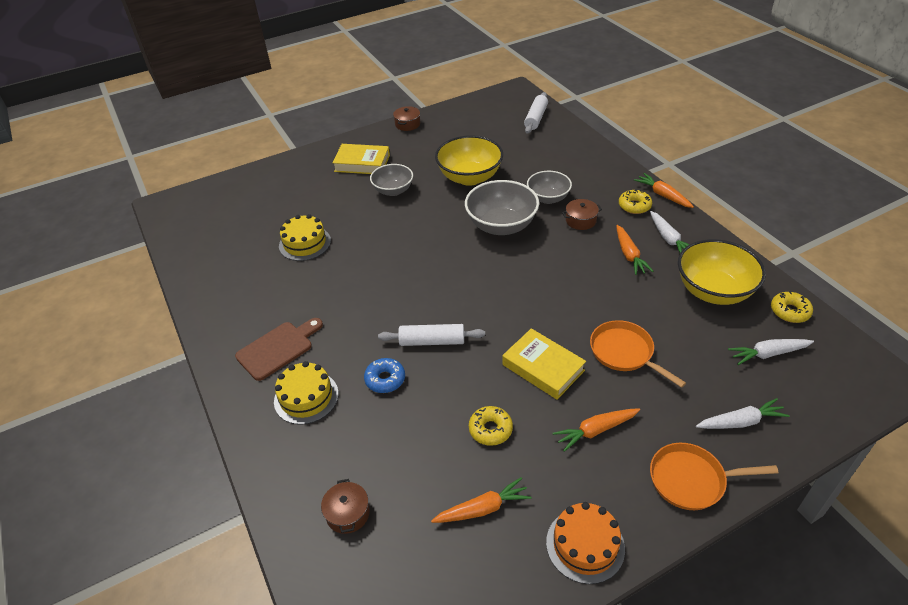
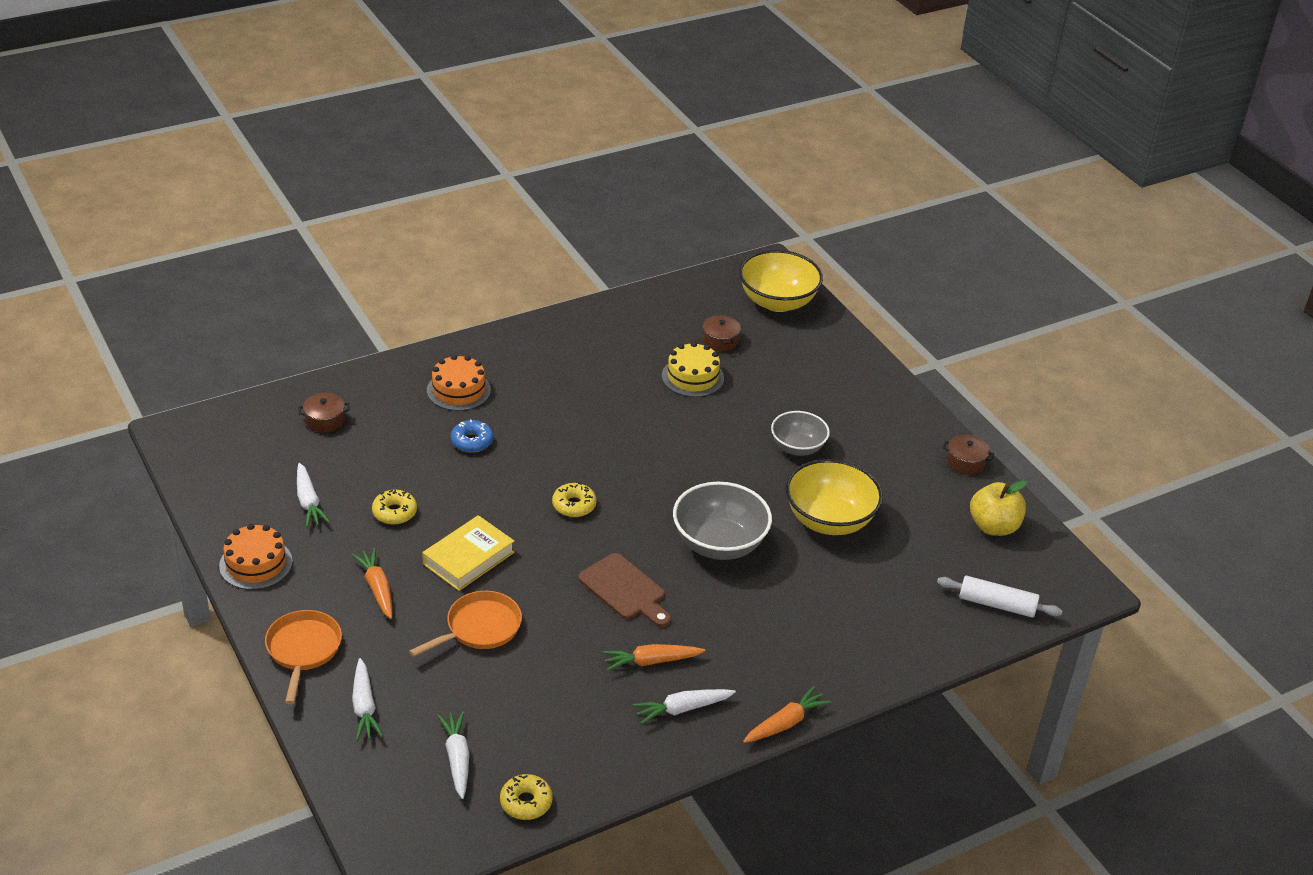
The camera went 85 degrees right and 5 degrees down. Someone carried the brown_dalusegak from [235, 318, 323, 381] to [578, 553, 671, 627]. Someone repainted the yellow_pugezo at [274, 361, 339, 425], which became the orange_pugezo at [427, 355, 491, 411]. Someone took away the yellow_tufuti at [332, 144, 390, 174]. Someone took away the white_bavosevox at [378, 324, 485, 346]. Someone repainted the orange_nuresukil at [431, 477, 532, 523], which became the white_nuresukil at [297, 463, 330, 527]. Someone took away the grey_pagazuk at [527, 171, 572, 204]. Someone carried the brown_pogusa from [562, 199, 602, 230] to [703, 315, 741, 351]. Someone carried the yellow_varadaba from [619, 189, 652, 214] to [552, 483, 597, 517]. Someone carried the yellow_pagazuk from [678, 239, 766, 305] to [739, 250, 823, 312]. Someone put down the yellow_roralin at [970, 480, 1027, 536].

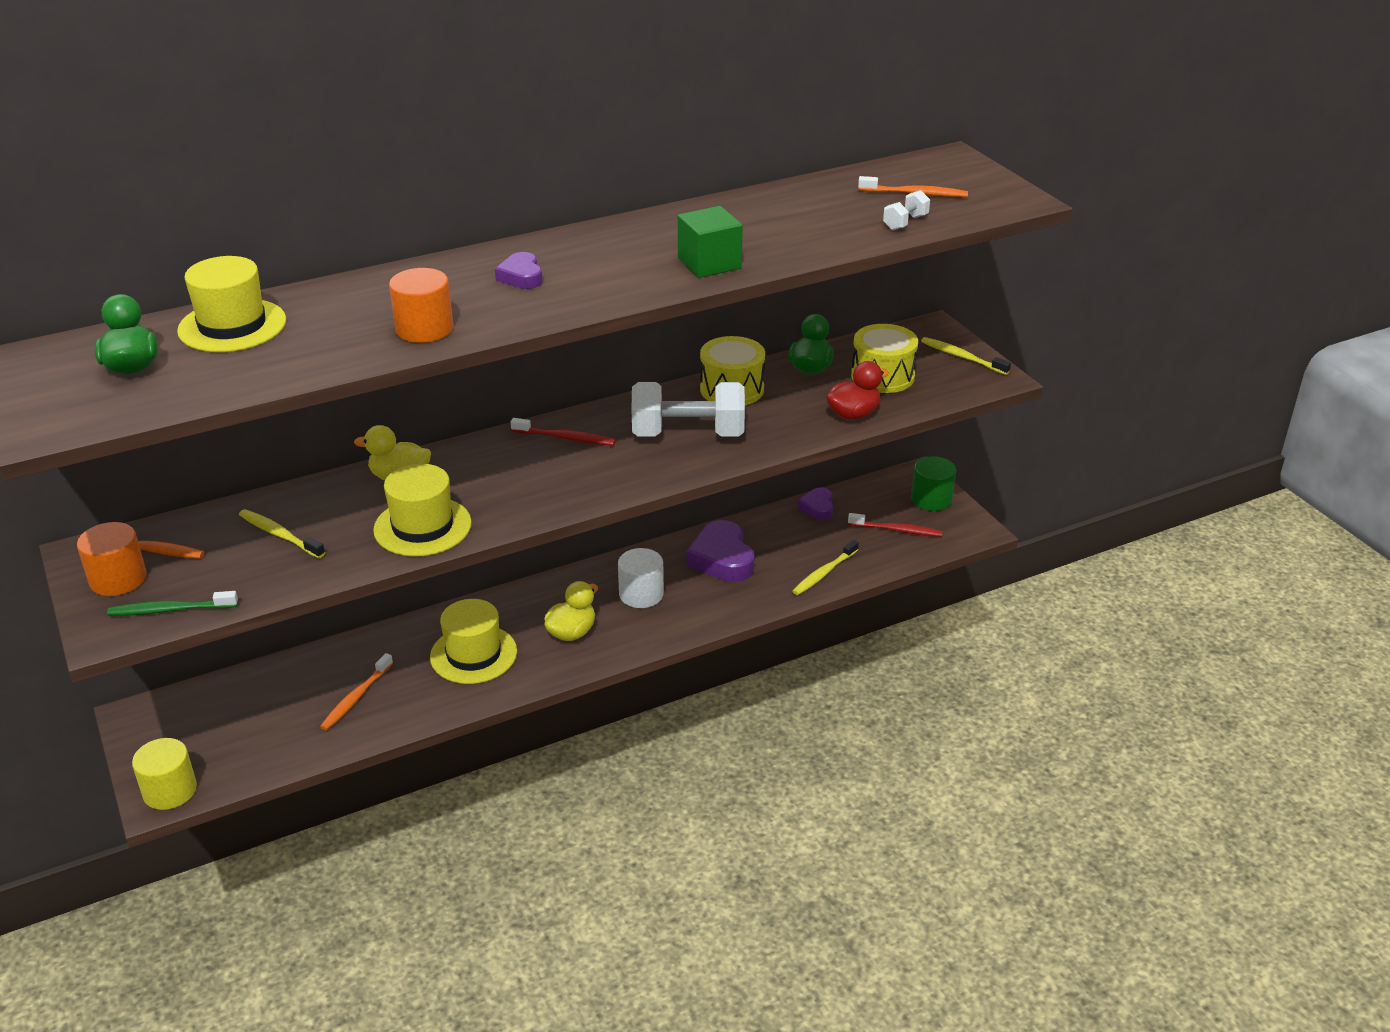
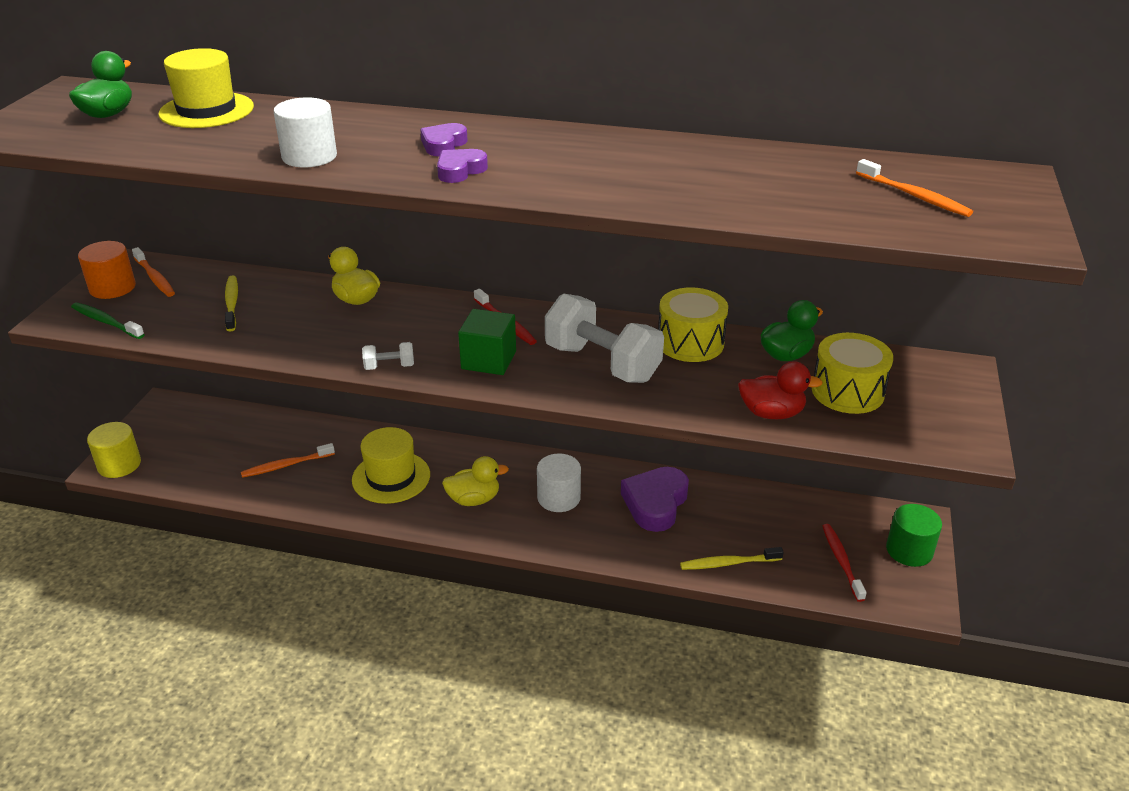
The camera went 40 degrees right and 0 degrees up. Someone took away the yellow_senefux at [373, 464, 472, 556]. Someone repainted the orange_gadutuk at [389, 268, 453, 343], which became the white_gadutuk at [274, 97, 337, 167]. Someone carried the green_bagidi from [678, 206, 743, 278] to [458, 309, 516, 375]. Someone carried the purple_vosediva from [798, 487, 833, 520] to [437, 149, 488, 183]. Someone rotated the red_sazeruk at [848, 513, 942, 537] by 150 degrees counterclockwise. Someone carried the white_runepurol from [883, 190, 930, 230] to [362, 342, 414, 370]. Someone took away the yellow_sazeruk at [921, 337, 1011, 375].

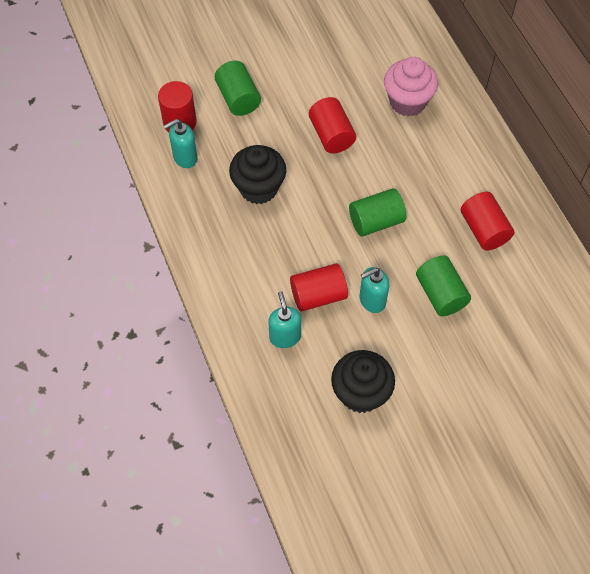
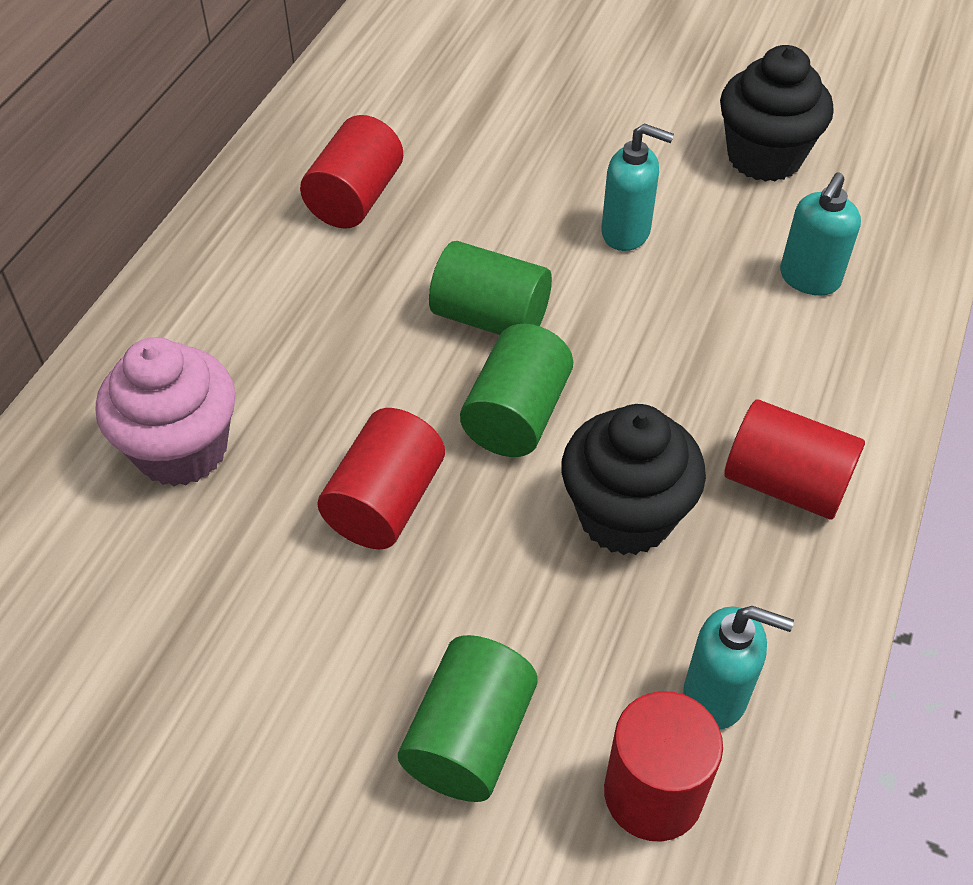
The camera went 135 degrees left and 10 degrees down. Someone carried the red_gadutuk from [290, 263, 348, 312] to [724, 399, 865, 519]. Someone carried the green_gadutuk from [416, 256, 471, 316] to [460, 324, 573, 457].

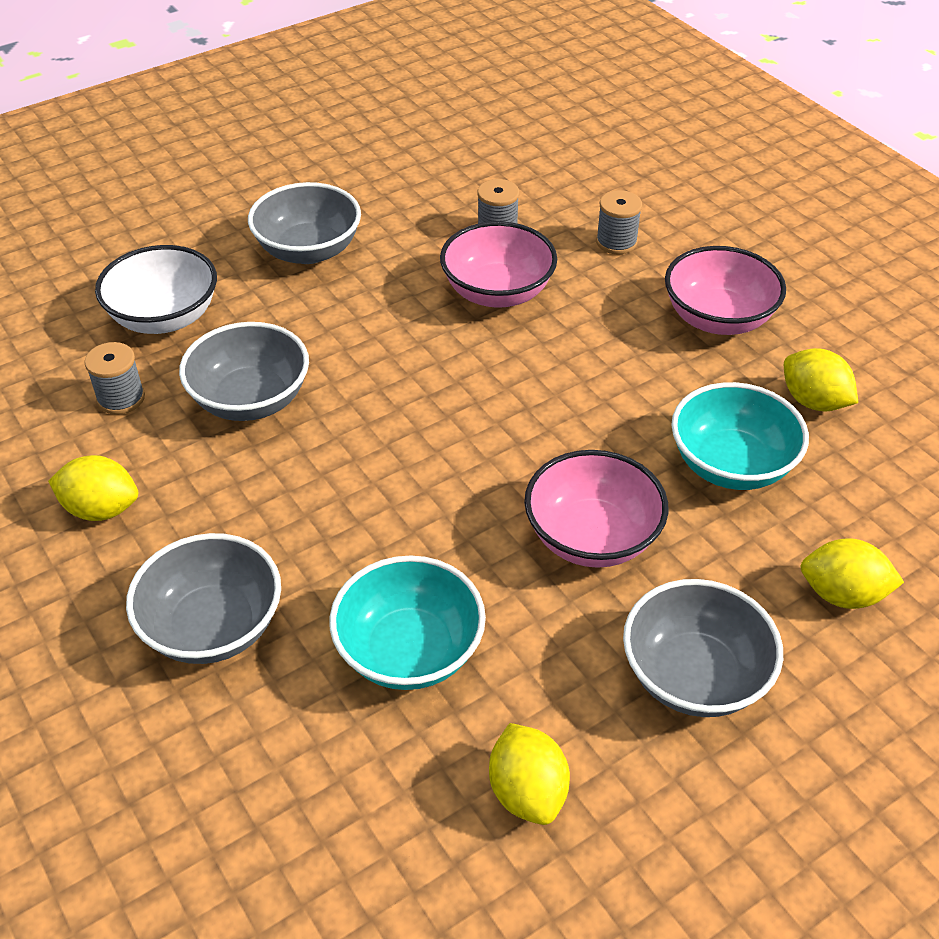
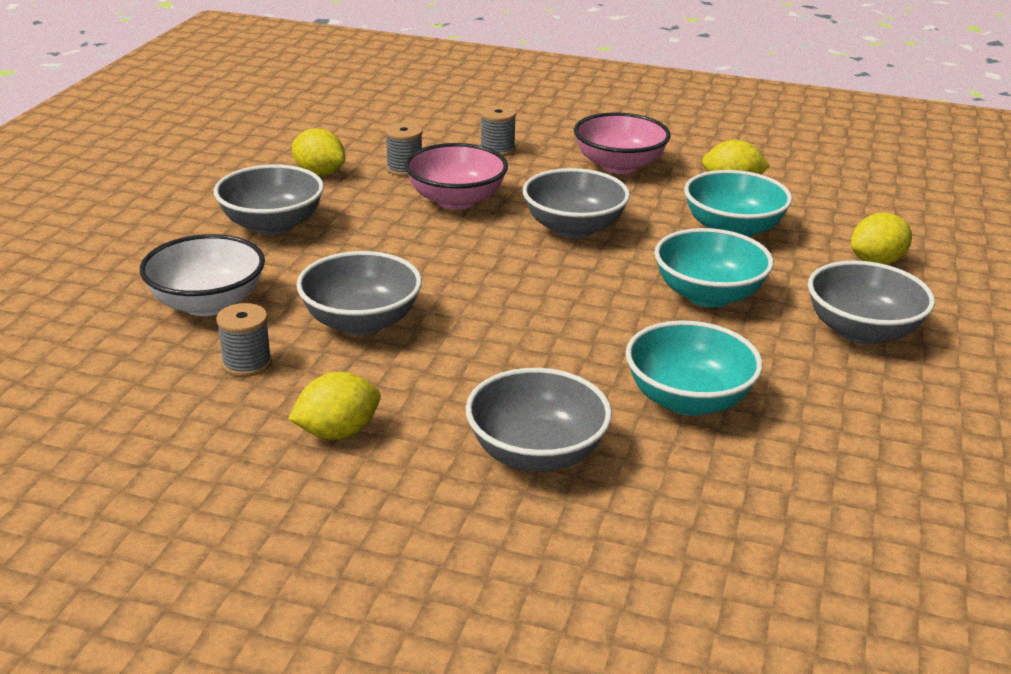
The camera went 40 degrees left and 15 degrees down. Someone carried the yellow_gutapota from [489, 723, 570, 825] to [292, 128, 345, 176]. Someone repainted the pink_pagazuk at [524, 450, 668, 568], which became the turquoise_pagazuk at [654, 228, 774, 307]. Someone put down the grey_pagazuk at [523, 168, 630, 238].

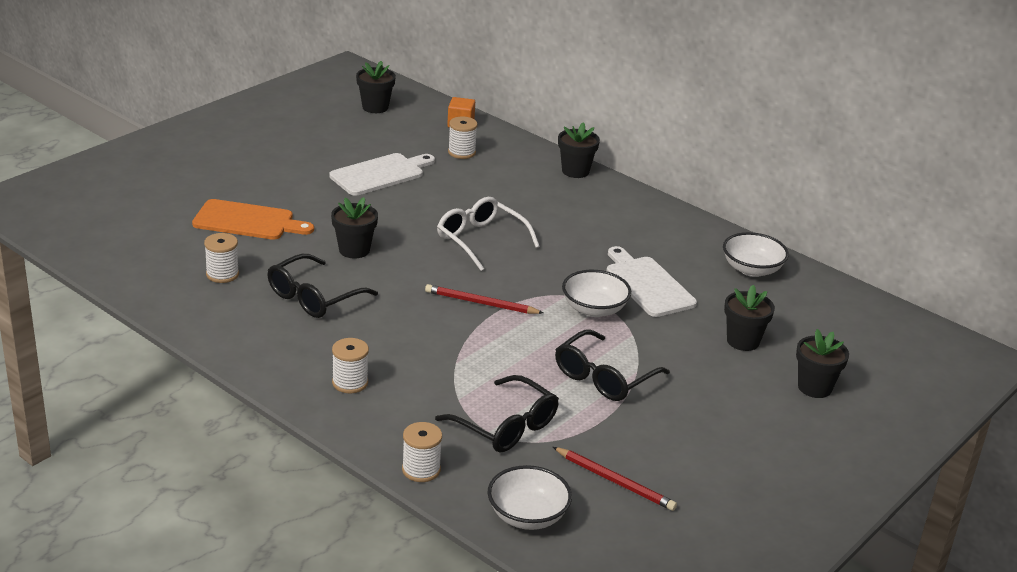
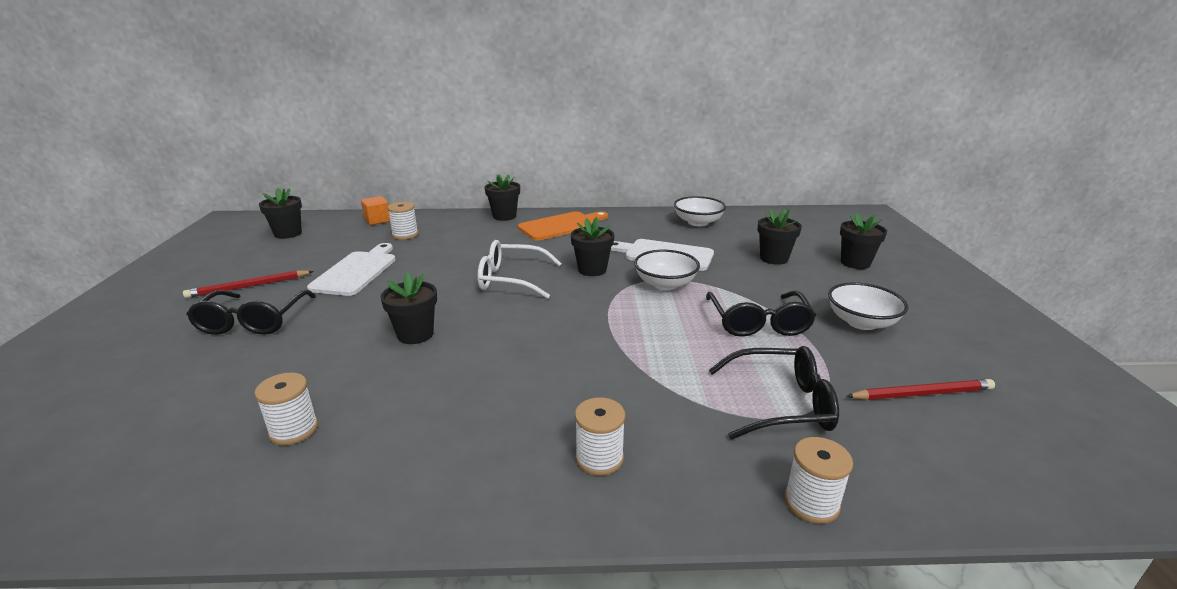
The camera went 40 degrees left and 5 degrees down. Someone carried the orange_dalusegak from [192, 199, 314, 240] to [518, 211, 608, 241]. Someone carried the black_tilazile from [268, 254, 378, 318] to [187, 290, 316, 335]. Someone carried the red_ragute from [425, 284, 543, 314] to [183, 270, 314, 298]. Someone carried the white_pagazuk from [488, 465, 572, 530] to [828, 282, 908, 330]. Someone put down the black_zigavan at [571, 217, 614, 276].

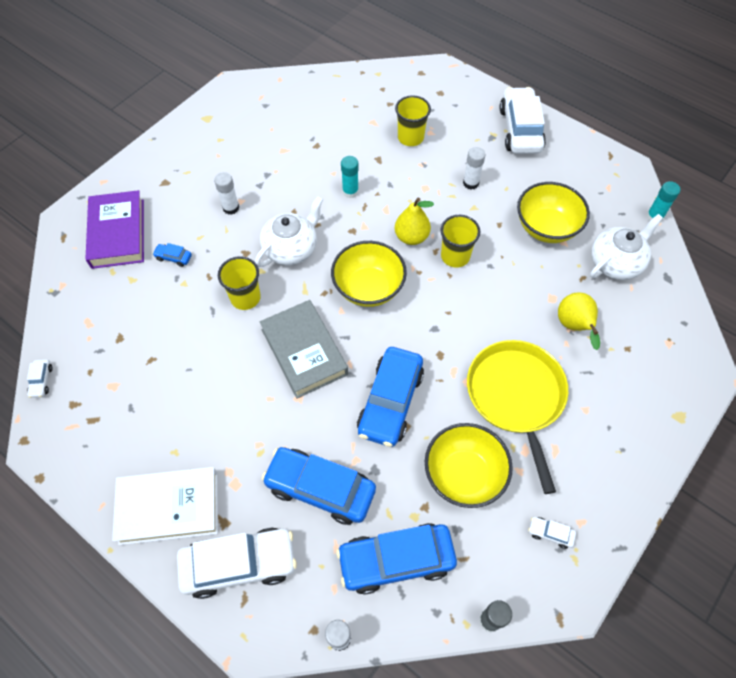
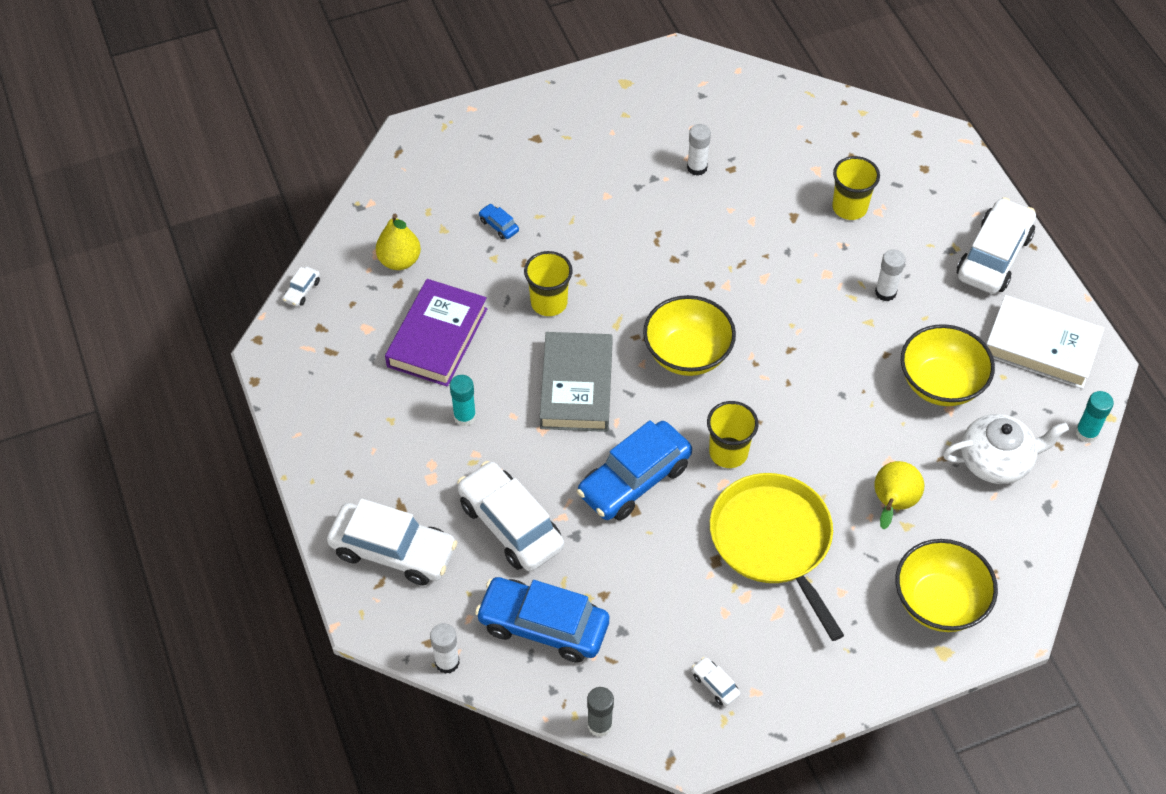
The camera went 30 degrees right and 5 degrees down. Someone carried the purple_tufuti from [85, 190, 144, 269] to [385, 279, 487, 387]. Someone carried the white_tufuti from [112, 467, 218, 545] to [987, 295, 1104, 389]. Someone carried the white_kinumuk from [214, 172, 239, 215] to [687, 124, 711, 176]. Someone took away the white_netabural at [255, 196, 323, 267]. Someone repainted the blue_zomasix at [261, 447, 376, 525], which became the white_zomasix at [457, 461, 564, 571]. Someone carried the turquoise_kinumuk from [341, 156, 359, 198] to [450, 375, 476, 426]. Someone carried the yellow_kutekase from [395, 198, 434, 245] to [376, 214, 421, 270]. Someone carried the yellow_pagazuk from [425, 423, 513, 508] to [896, 539, 998, 632]. Someone carried the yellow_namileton from [440, 215, 480, 268] to [707, 401, 759, 468]. Someone rotated the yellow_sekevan at [467, 340, 568, 494] by 45 degrees counterclockwise.

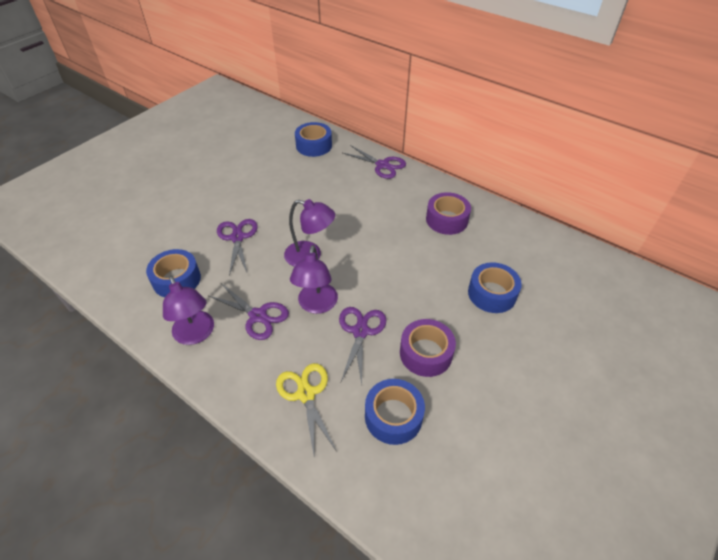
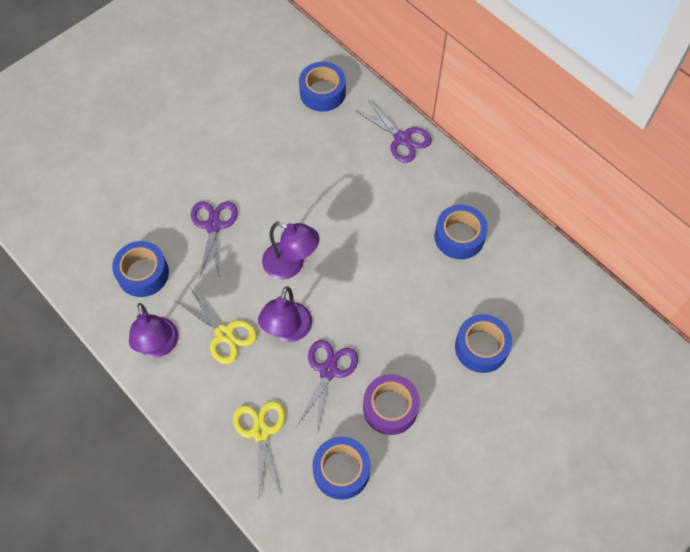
The camera went 10 degrees right and 15 degrees up. Someone repainted the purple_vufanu at [209, 283, 289, 340], which became the yellow_vufanu at [176, 289, 257, 364]. Someone repainted the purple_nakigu at [426, 192, 471, 235], which became the blue_nakigu at [435, 205, 488, 259].

